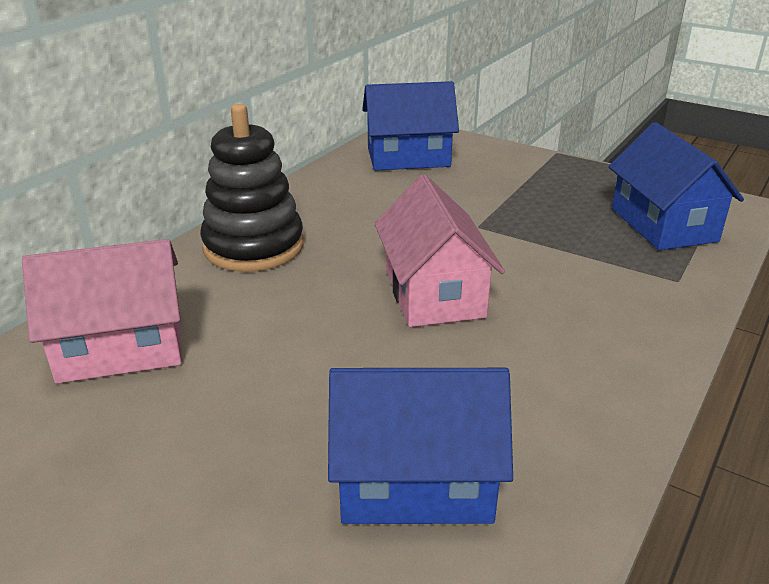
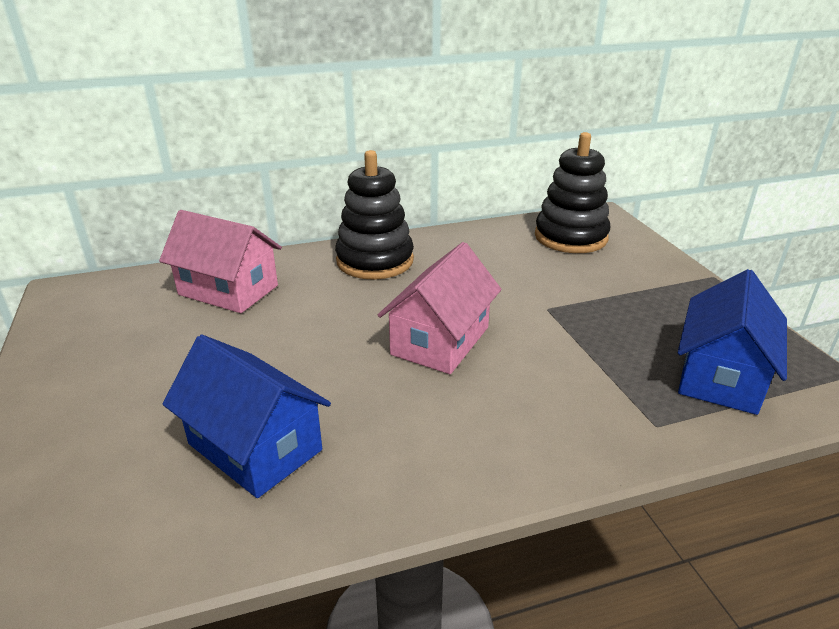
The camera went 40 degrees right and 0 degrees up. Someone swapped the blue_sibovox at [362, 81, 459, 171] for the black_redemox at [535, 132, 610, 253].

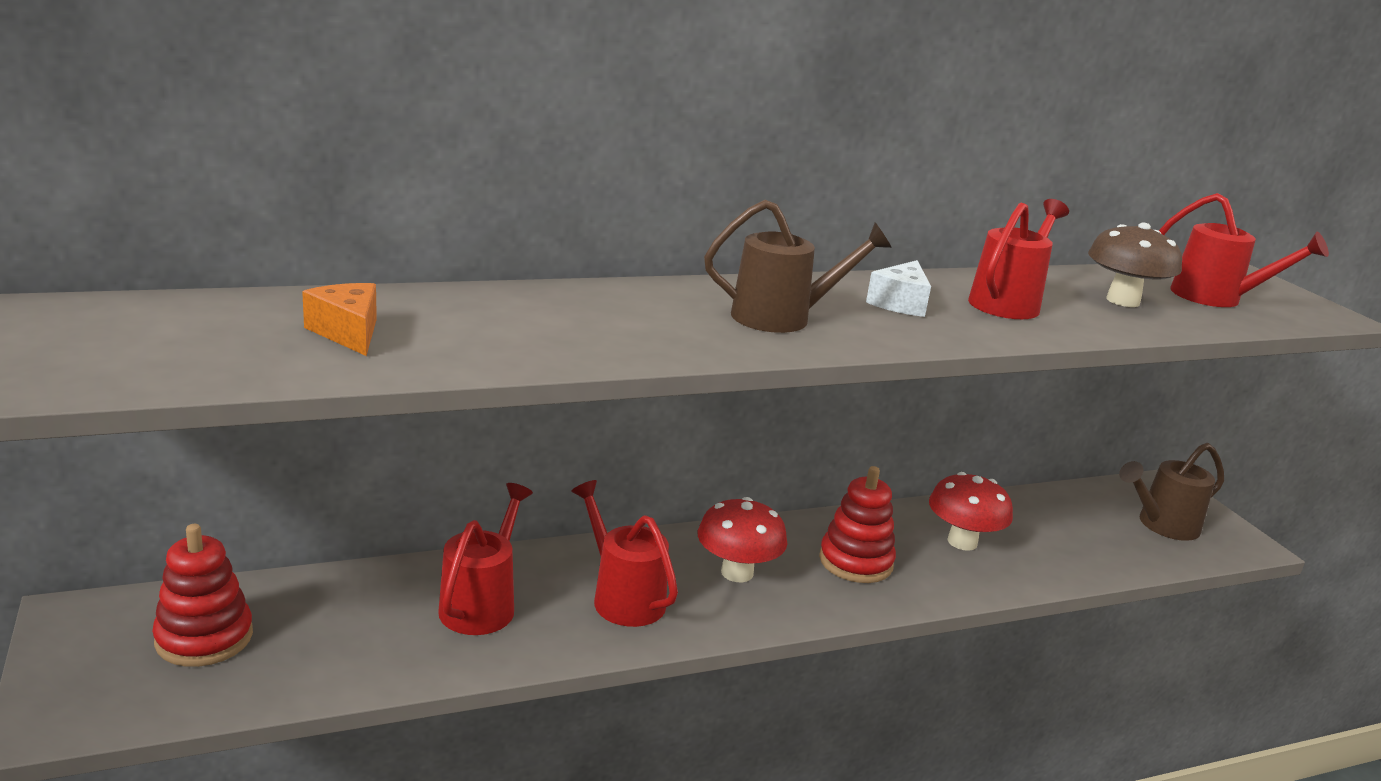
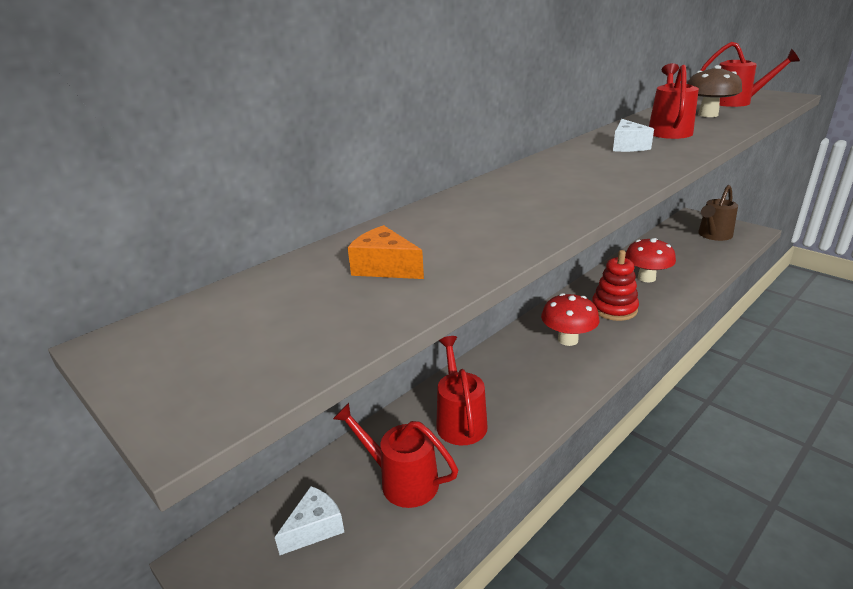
The camera went 20 degrees left and 5 degrees up. Someone swapped the red_redemox at [152, 524, 253, 667] for the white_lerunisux at [275, 486, 344, 555]. Someone carried the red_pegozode from [571, 480, 678, 627] to [333, 403, 458, 508]. Someone took away the brown_pegozode at [704, 200, 892, 333].

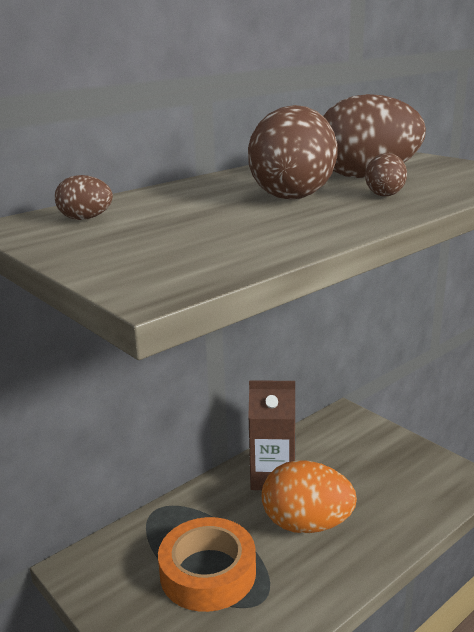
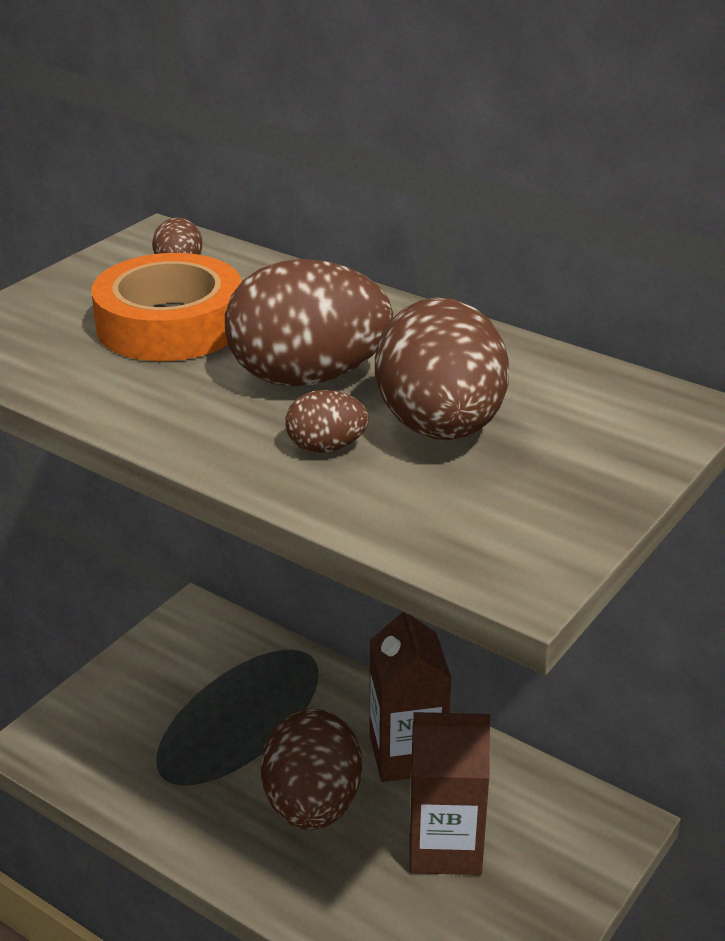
The camera went 75 degrees right and 10 degrees up. Someone carried the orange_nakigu from [158, 517, 256, 612] to [91, 253, 242, 361]. Someone repainted the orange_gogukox at [262, 460, 357, 533], which became the brown_gogukox at [261, 709, 362, 830]. Someone put down the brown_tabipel at [410, 712, 490, 875].

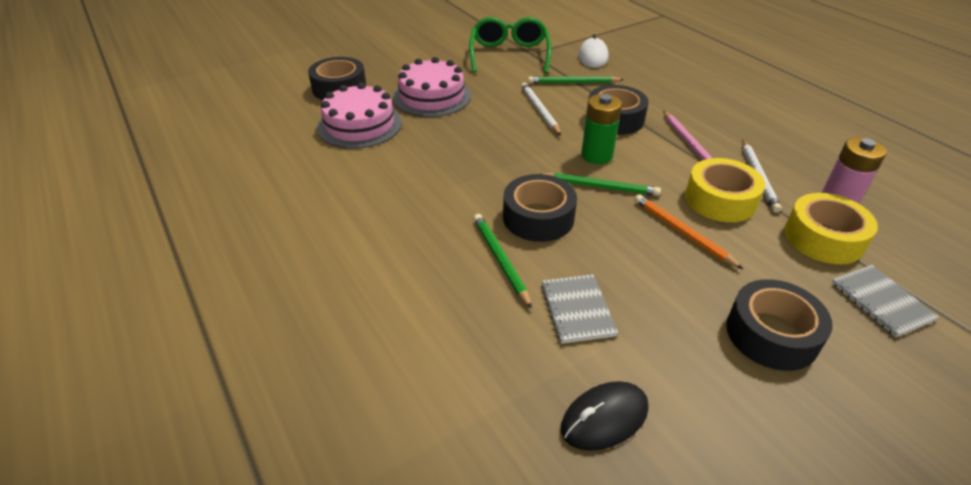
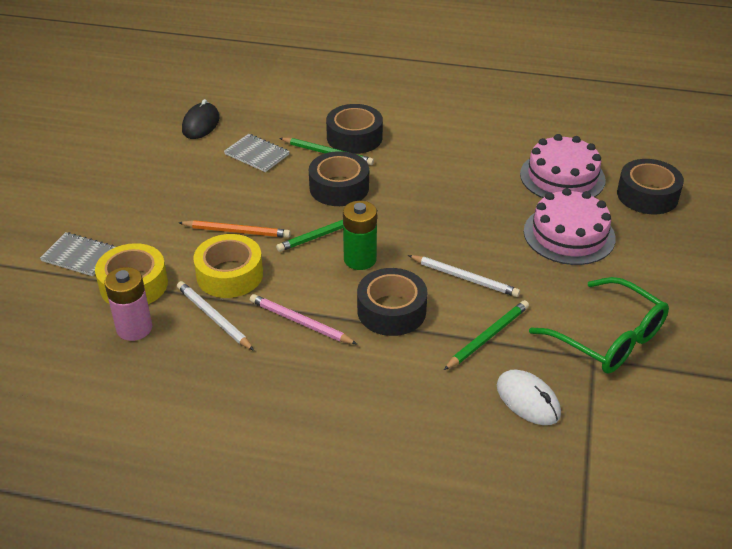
The camera went 135 degrees right and 0 degrees up. Someone carried the black_nakigu from [726, 279, 833, 371] to [326, 104, 383, 154].

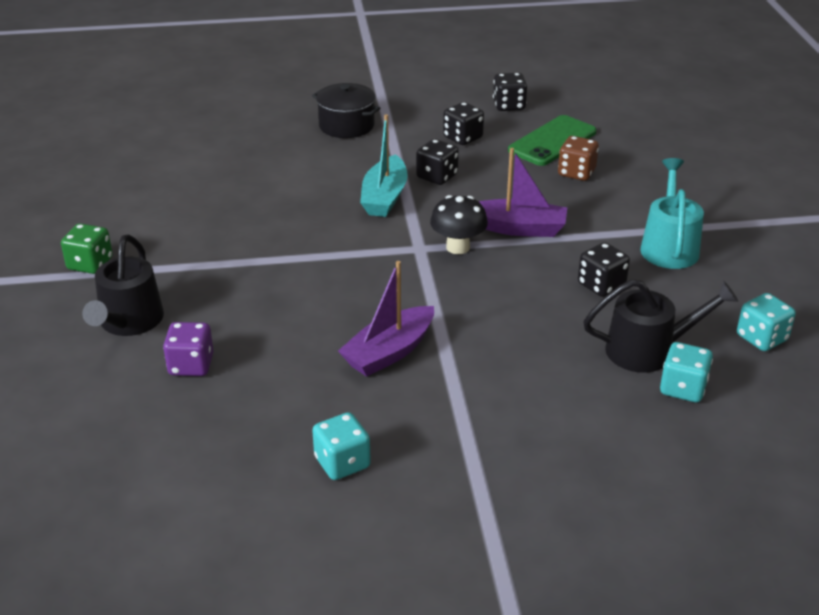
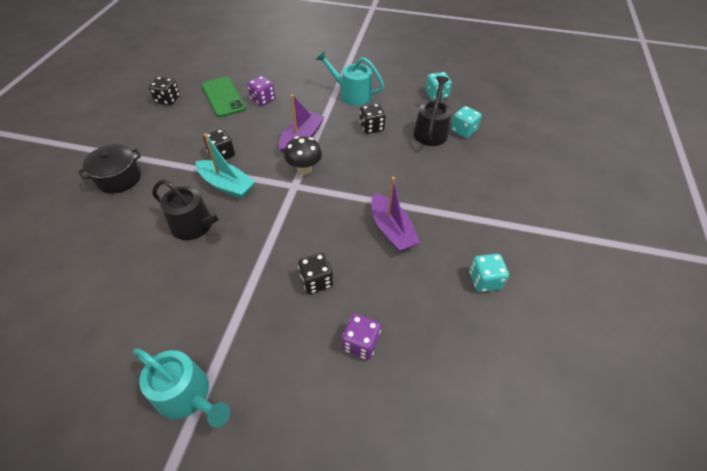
The camera went 70 degrees left and 15 degrees up. Someone swapped the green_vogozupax at [61, 223, 113, 274] for the turquoise_pegozode at [133, 349, 230, 427]. Someone carried the black_pegozode from [82, 235, 164, 336] to [152, 179, 232, 240]. Someone carried the black_vogozupax from [443, 102, 484, 145] to [298, 253, 333, 294]. Someone repainted the brown_vogozupax at [558, 136, 599, 181], which became the purple_vogozupax at [247, 76, 275, 106].

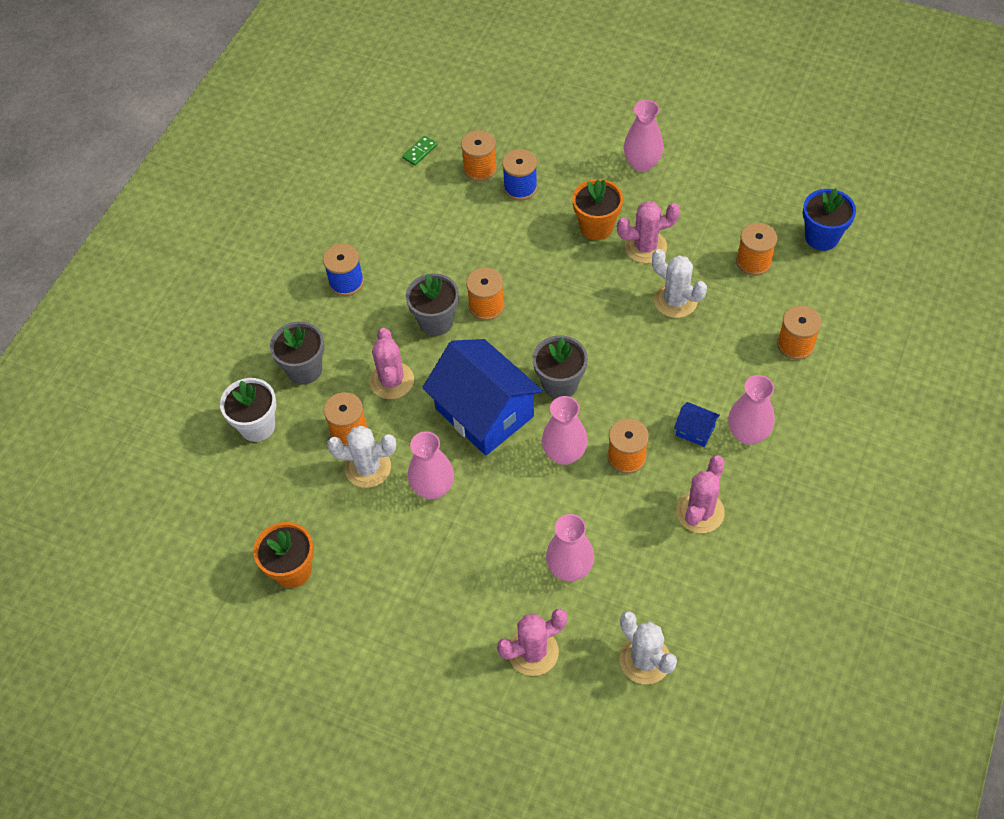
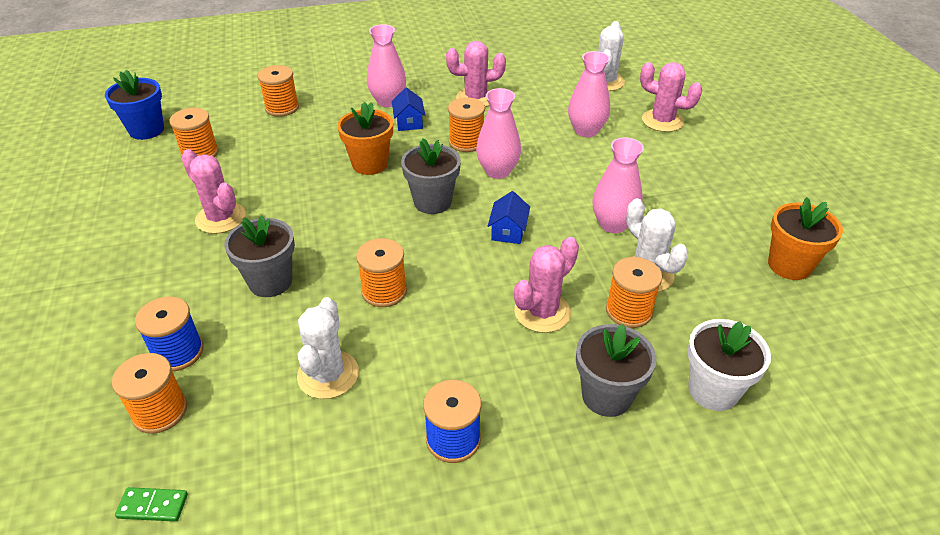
The camera went 130 degrees left and 15 degrees down. Someone carried the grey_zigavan from [406, 273, 459, 336] to [224, 215, 295, 297]. Someone scaled the blue_sibovox at [422, 339, 543, 456] by 0.41. Someone carried the orange_zigavan from [572, 179, 623, 240] to [337, 102, 393, 175]. Someone took away the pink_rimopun at [624, 100, 664, 172]. Someone carried the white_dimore from [652, 249, 707, 318] to [297, 297, 359, 399].

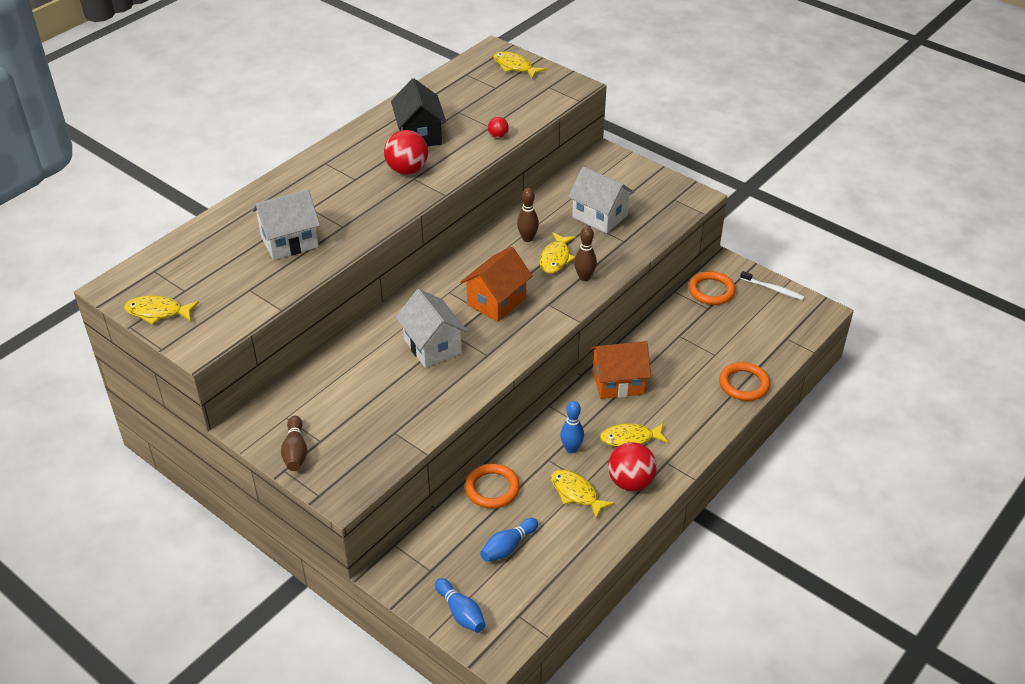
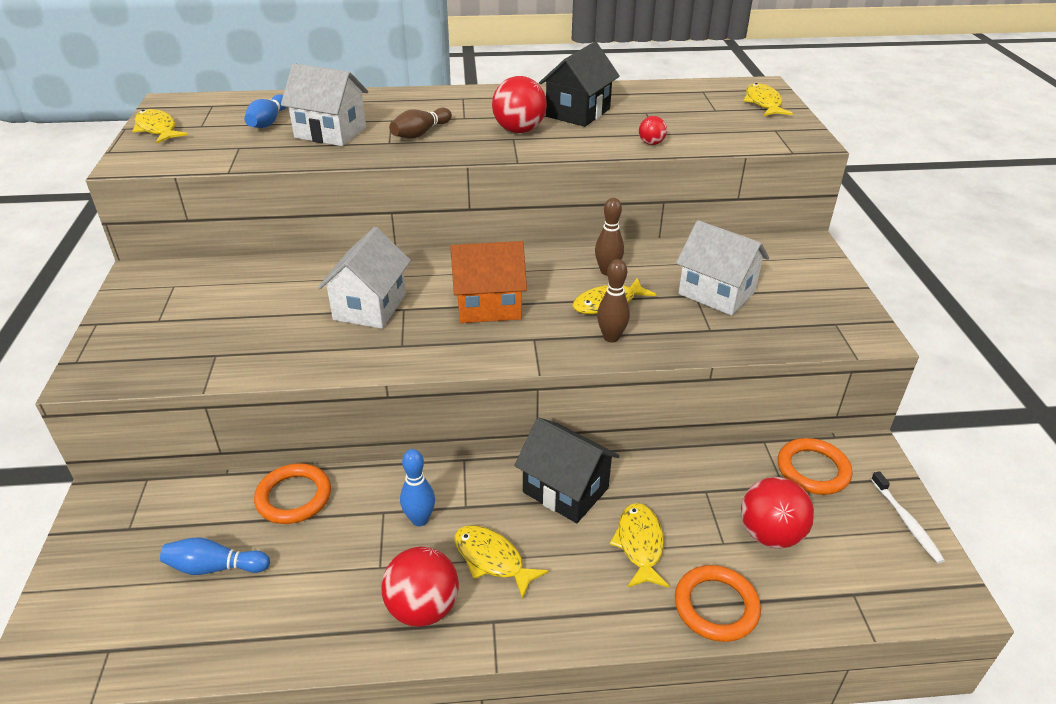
The camera went 45 degrees right and 5 degrees down. Someone carried the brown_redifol from [281, 416, 307, 471] to [389, 108, 452, 139]. Someone carried the blue_redifol from [435, 578, 486, 633] to [244, 94, 286, 128]. Someone carried the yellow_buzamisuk from [551, 470, 615, 519] to [610, 503, 669, 588]. Someone rotated the white_sibovox at [568, 166, 634, 233] by 45 degrees counterclockwise. Someone repainted the orange_sibovox at [590, 341, 651, 399], which became the black_sibovox at [514, 417, 620, 523]. Someone put down the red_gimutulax at [741, 477, 814, 548].

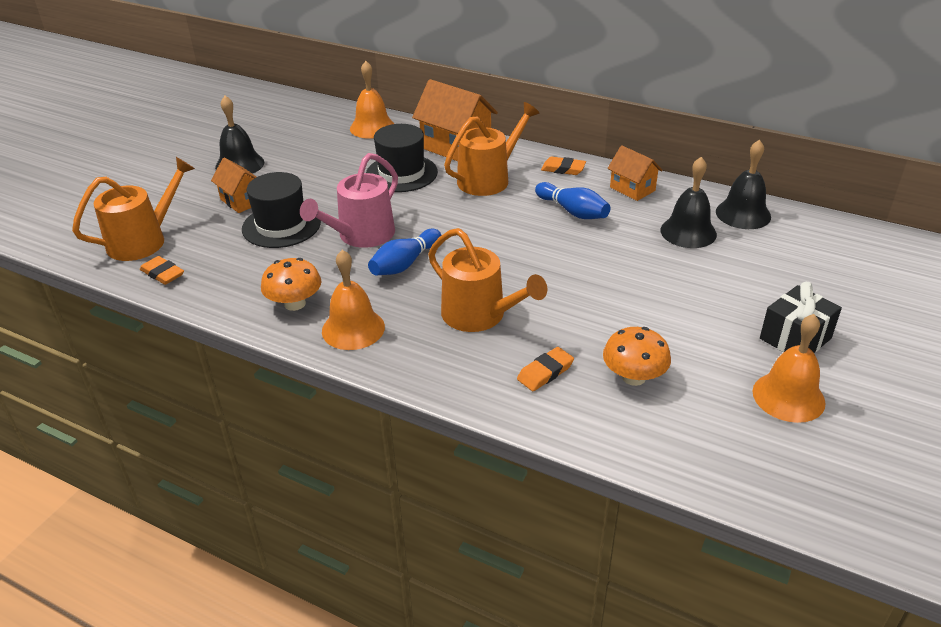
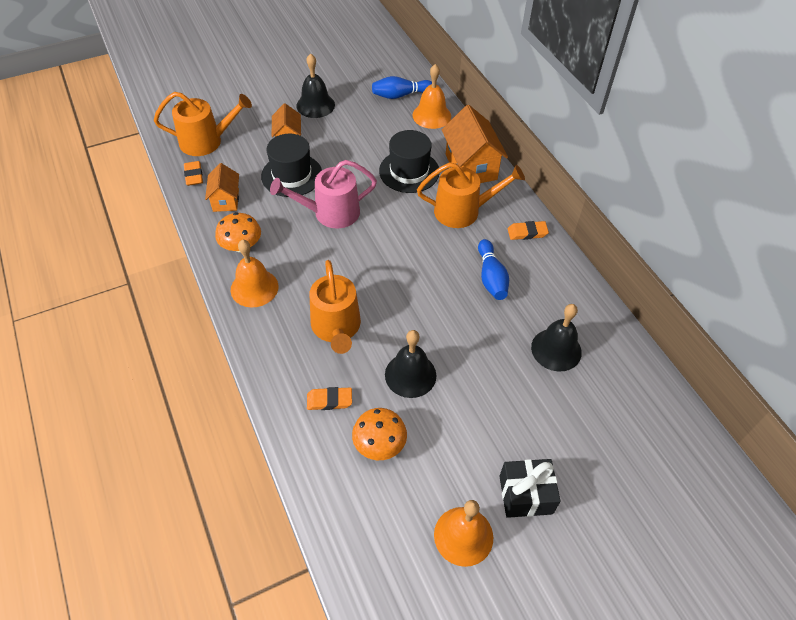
The camera went 35 degrees right and 15 degrees up. Someone carried the blue_redifol from [368, 229, 441, 276] to [372, 76, 432, 99]. Someone rotated the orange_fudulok at [541, 157, 586, 175] by 60 degrees counterclockwise. Someone carried the orange_sibovox from [607, 146, 663, 201] to [205, 163, 239, 212]. Someone carried the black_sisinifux from [716, 140, 771, 229] to [385, 330, 437, 398].

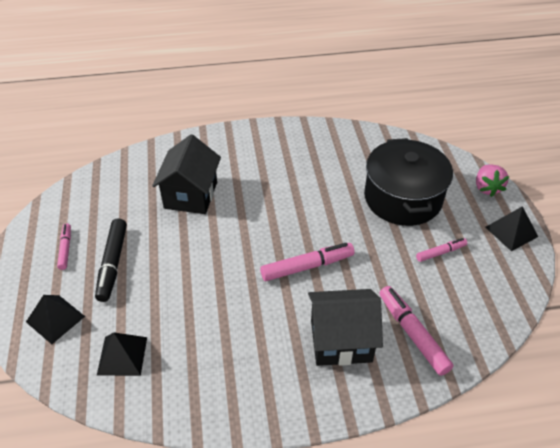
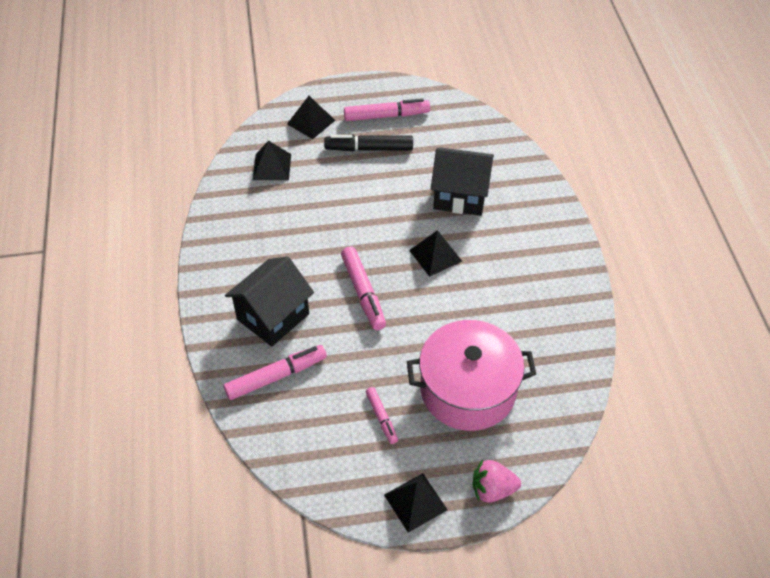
The camera went 90 degrees right and 5 degrees up. Someone scaled the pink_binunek at [57, 223, 71, 270] by 1.71. Someone rotated the black_sibovox at [308, 289, 383, 366] by 45 degrees clockwise. Someone repainted the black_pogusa at [364, 138, 453, 226], which became the pink_pogusa at [407, 320, 536, 431]. Someone put down the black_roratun at [409, 230, 462, 277].

